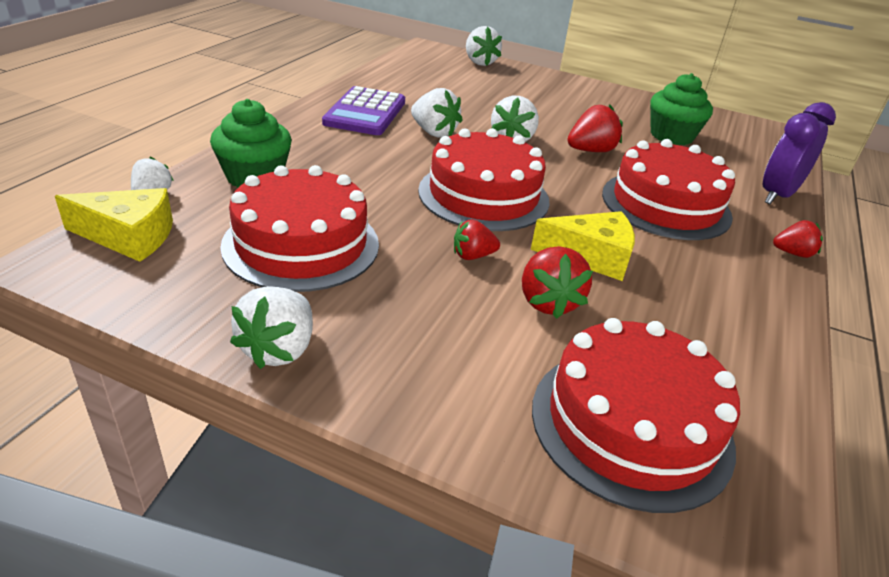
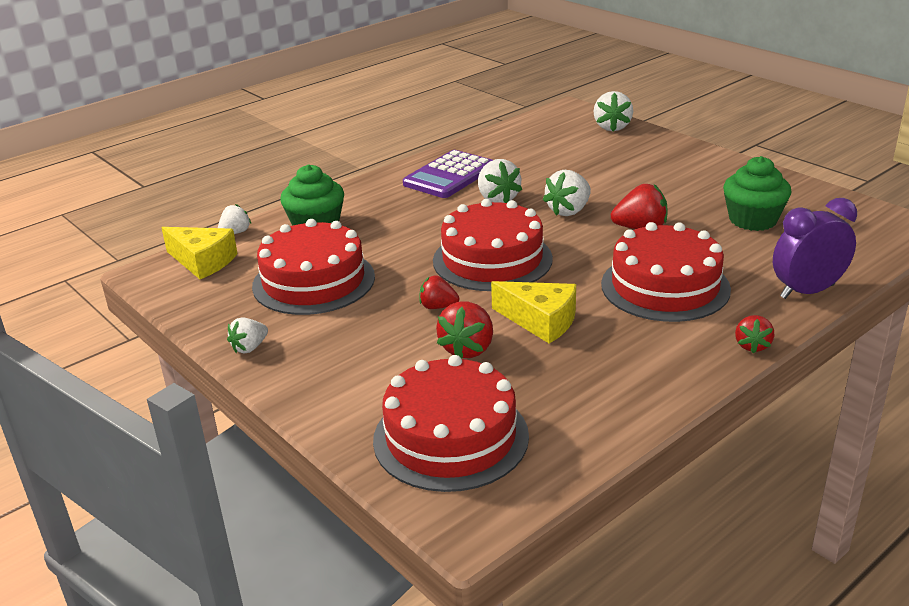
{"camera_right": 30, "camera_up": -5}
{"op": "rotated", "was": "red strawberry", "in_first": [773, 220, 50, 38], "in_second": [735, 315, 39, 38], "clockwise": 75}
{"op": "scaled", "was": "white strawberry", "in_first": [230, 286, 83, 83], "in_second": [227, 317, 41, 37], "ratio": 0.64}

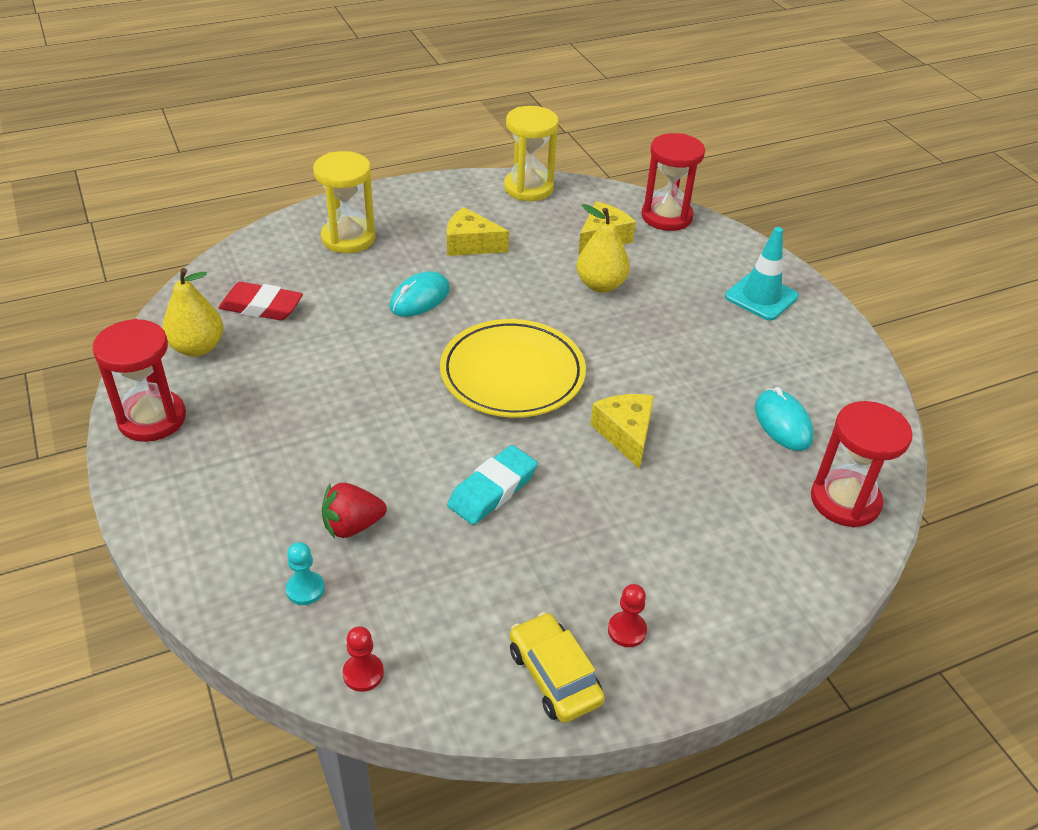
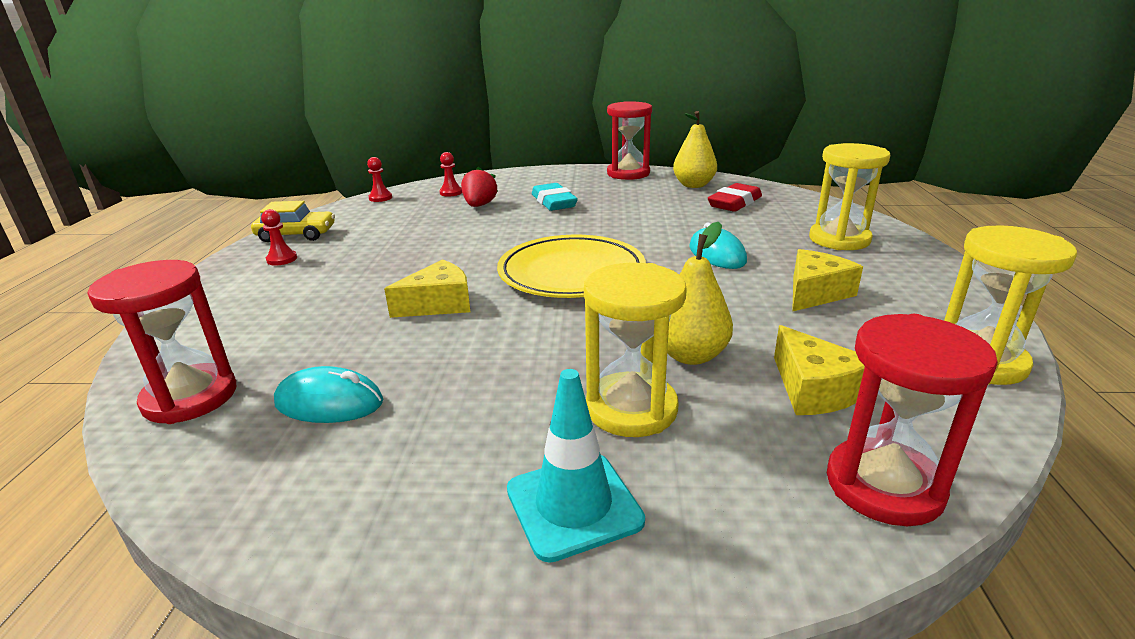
{"camera_right": 120, "camera_up": -15}
{"op": "new", "now": "yellow hourglass", "in_second": [584, 263, 103, 174]}
{"op": "shifted", "was": "turquoise eraser", "in_first": [447, 445, 91, 80], "in_second": [532, 183, 46, 28]}
{"op": "repainted", "was": "turquoise pawn", "now": "red pawn", "in_first": [286, 542, 39, 63], "in_second": [439, 152, 23, 45]}
{"op": "rotated", "was": "yellow cheese", "in_first": [590, 394, 64, 75], "in_second": [384, 259, 86, 59], "clockwise": -45}

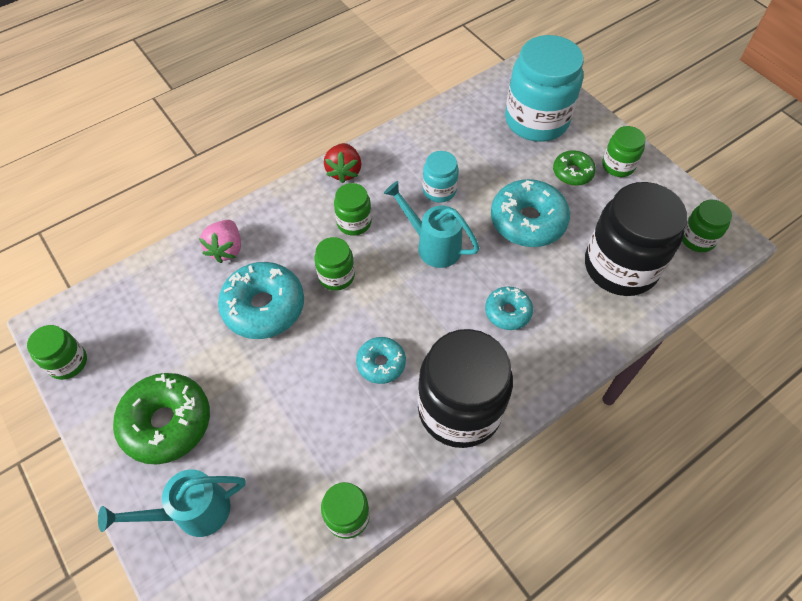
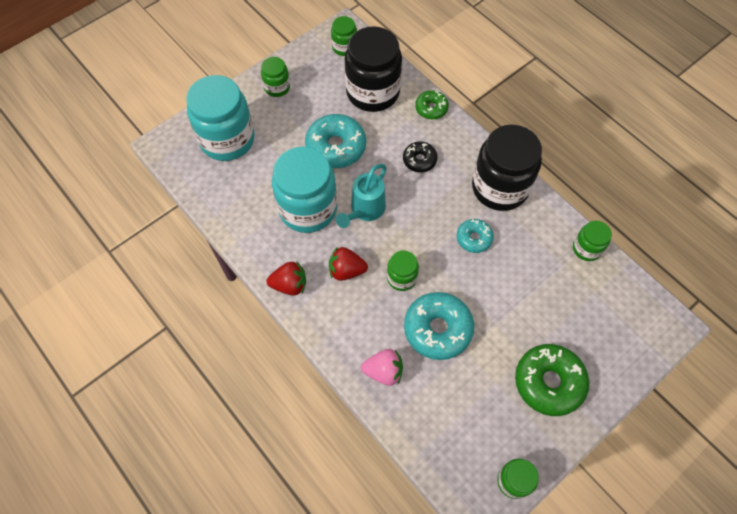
{"camera_right": -95, "camera_up": 5}
{"op": "gone", "was": "turquoise watering can", "in_first": [98, 469, 147, 68]}
{"op": "shifted", "was": "green donut", "in_first": [553, 150, 43, 36], "in_second": [415, 90, 34, 29]}
{"op": "swapped", "was": "green jar", "now": "red strawberry", "in_first": [334, 183, 38, 53], "in_second": [329, 246, 39, 35]}
{"op": "repainted", "was": "turquoise donut", "now": "black donut", "in_first": [485, 286, 48, 44], "in_second": [403, 141, 34, 31]}
{"op": "scaled", "was": "turquoise jar", "in_first": [423, 151, 36, 51], "in_second": [272, 147, 65, 86], "ratio": 2.05}

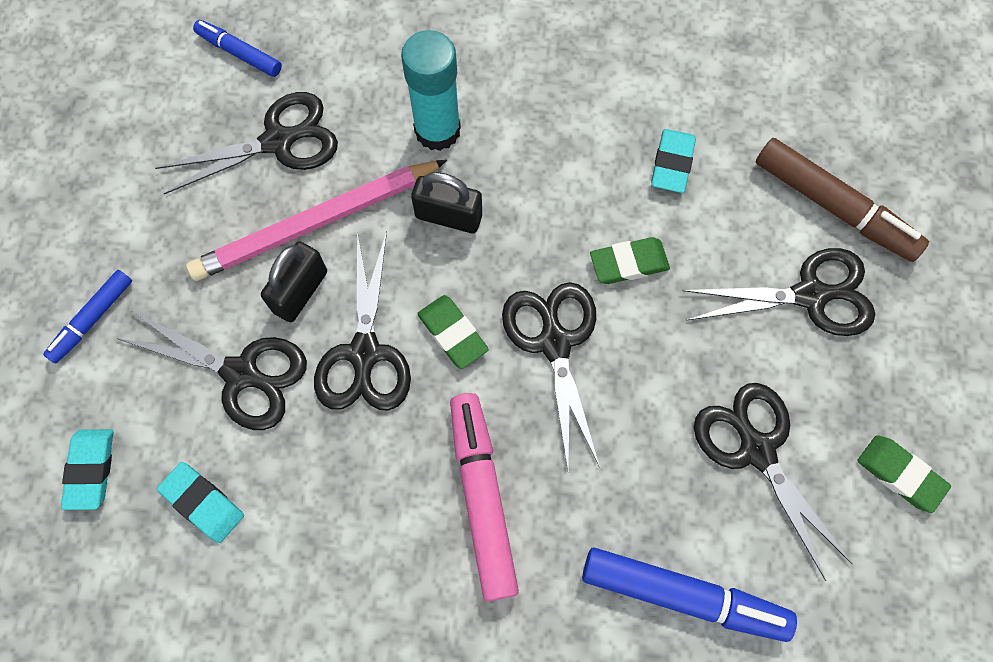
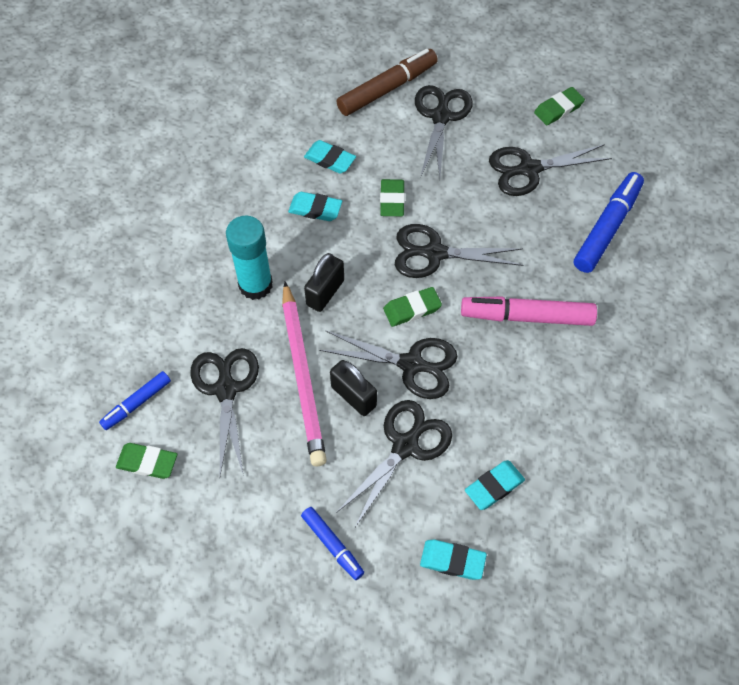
{"camera_right": -75, "camera_up": -10}
{"op": "new", "now": "green eraser", "in_second": [116, 443, 61, 36]}
{"op": "new", "now": "turquoise eraser", "in_second": [288, 192, 54, 29]}

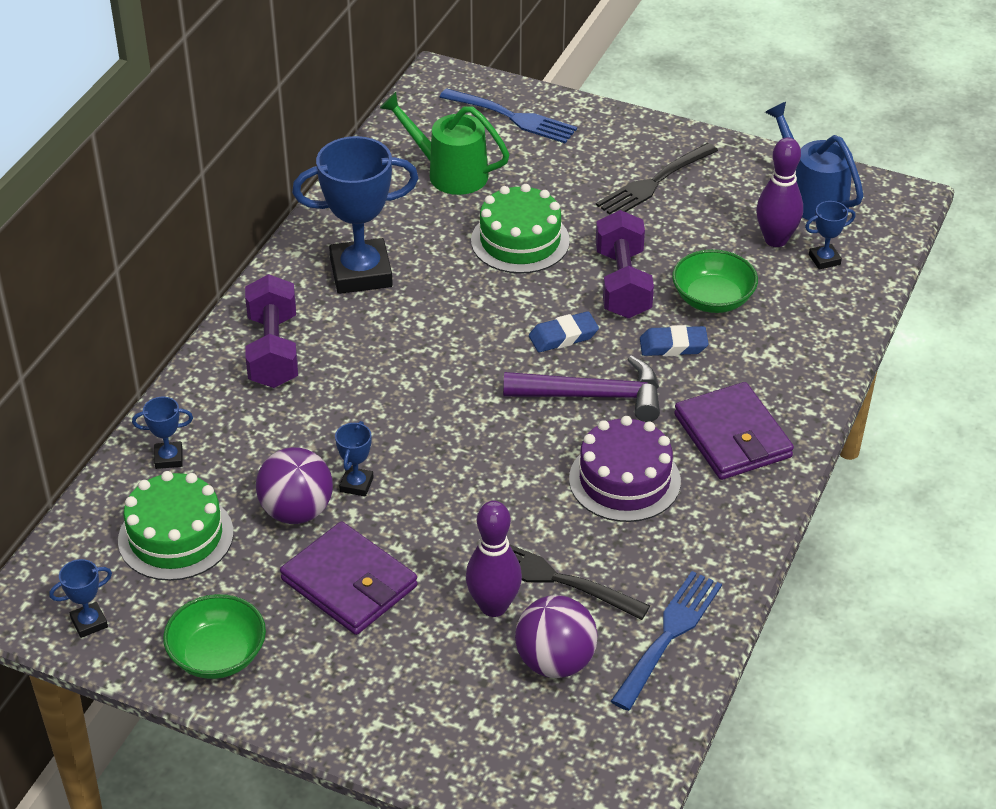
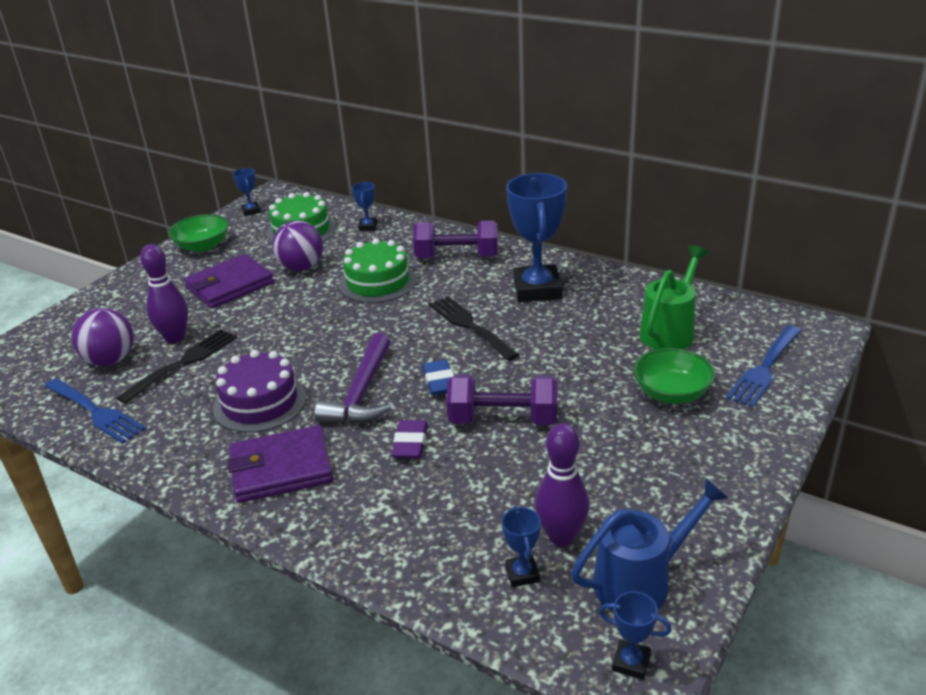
{"camera_right": 100, "camera_up": -10}
{"op": "shifted", "was": "blue trophy", "in_first": [335, 421, 39, 76], "in_second": [599, 591, 72, 89]}
{"op": "shifted", "was": "green cake", "in_first": [471, 184, 99, 90], "in_second": [339, 239, 77, 64]}
{"op": "shifted", "was": "black fork", "in_first": [596, 143, 122, 72], "in_second": [429, 296, 90, 65]}
{"op": "shifted", "was": "green bowl", "in_first": [672, 249, 86, 64], "in_second": [633, 348, 82, 56]}
{"op": "repainted", "was": "blue eraser", "now": "purple eraser", "in_first": [640, 325, 69, 31], "in_second": [392, 420, 36, 38]}

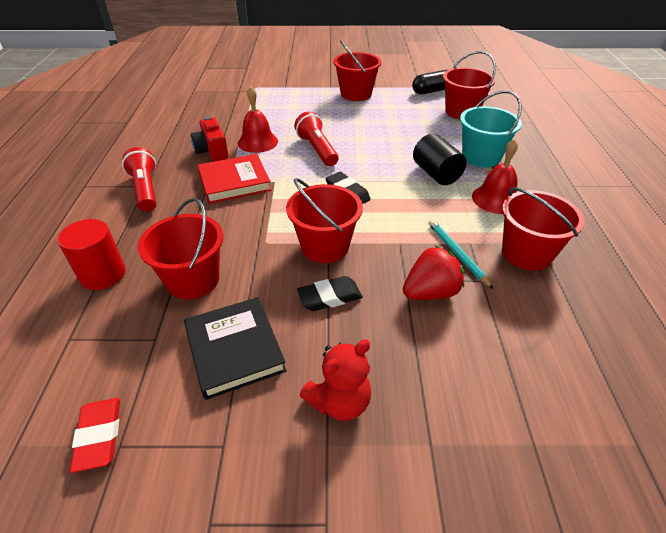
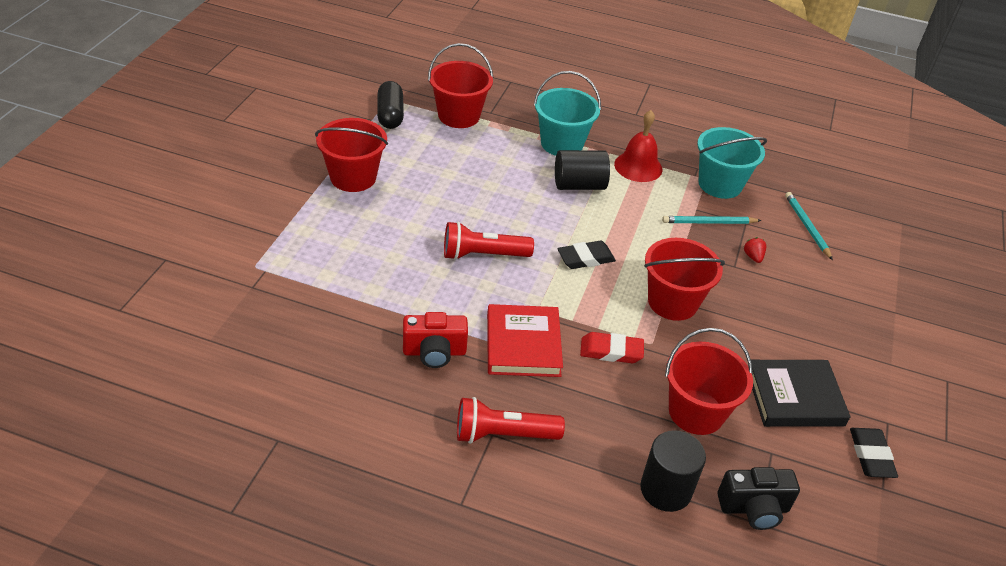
{"camera_right": -75, "camera_up": 0}
{"op": "gone", "was": "red bell", "in_first": [238, 87, 40, 66]}
{"op": "gone", "was": "red teddy bear", "in_first": [300, 340, 71, 81]}
{"op": "new", "now": "black camera", "in_second": [717, 467, 83, 63]}
{"op": "new", "now": "turquoise pencil", "in_second": [785, 192, 48, 68]}
{"op": "shifted", "was": "red eraser", "in_first": [70, 398, 50, 75], "in_second": [580, 332, 64, 31]}
{"op": "shifted", "was": "black eraser", "in_first": [297, 276, 66, 35], "in_second": [850, 428, 48, 50]}
{"op": "repainted", "was": "red cylinder", "now": "black cylinder", "in_first": [58, 219, 68, 71], "in_second": [640, 430, 66, 82]}
{"op": "repainted", "was": "red bucket", "now": "turquoise bucket", "in_first": [502, 187, 83, 84], "in_second": [697, 127, 70, 72]}
{"op": "scaled", "was": "red strawberry", "in_first": [403, 246, 61, 54], "in_second": [743, 237, 23, 26], "ratio": 0.47}

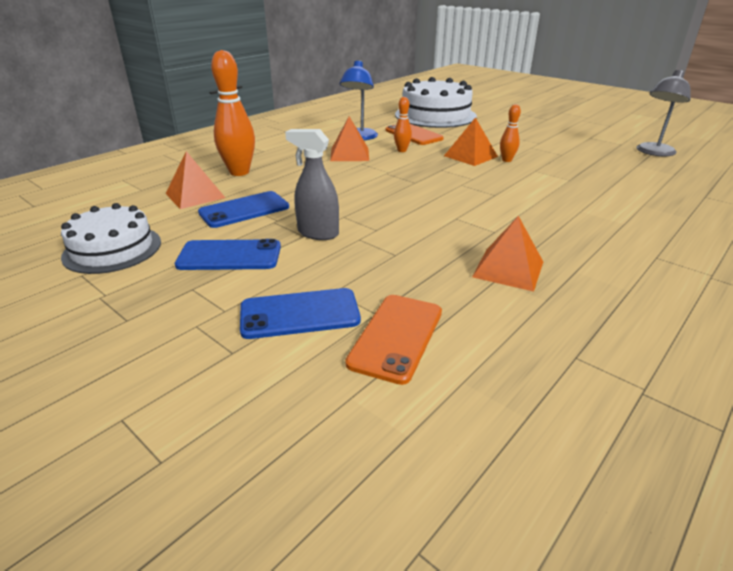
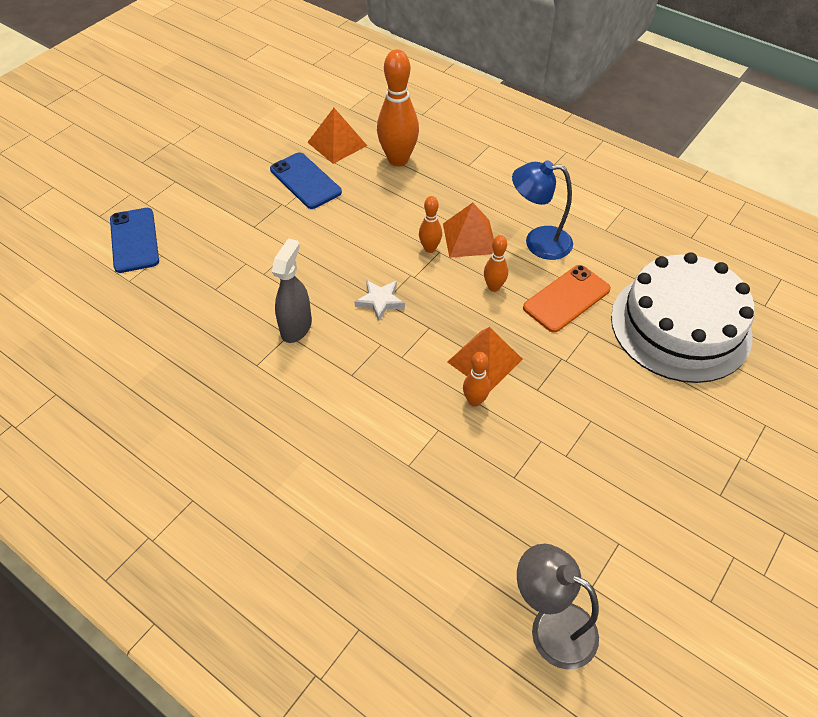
{"camera_right": 85, "camera_up": 20}
{"op": "gone", "was": "white cake", "in_first": [61, 203, 100, 71]}
{"op": "gone", "was": "blue phone", "in_first": [175, 239, 106, 31]}
{"op": "gone", "was": "orange phone", "in_first": [345, 295, 97, 90]}
{"op": "gone", "was": "orange pyramid", "in_first": [472, 216, 71, 76]}
{"op": "new", "now": "white star", "in_second": [355, 280, 50, 41]}
{"op": "new", "now": "orange bowling pin", "in_second": [419, 196, 23, 57]}
{"op": "shifted", "was": "grey spray bottle", "in_first": [285, 129, 54, 111], "in_second": [272, 238, 40, 105]}

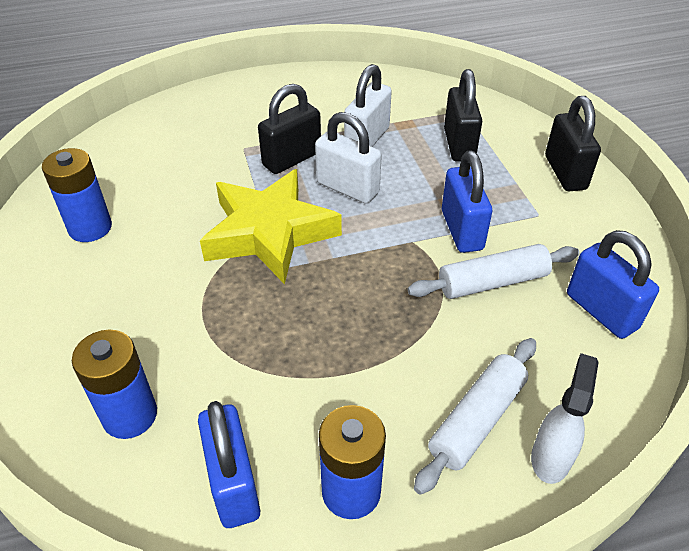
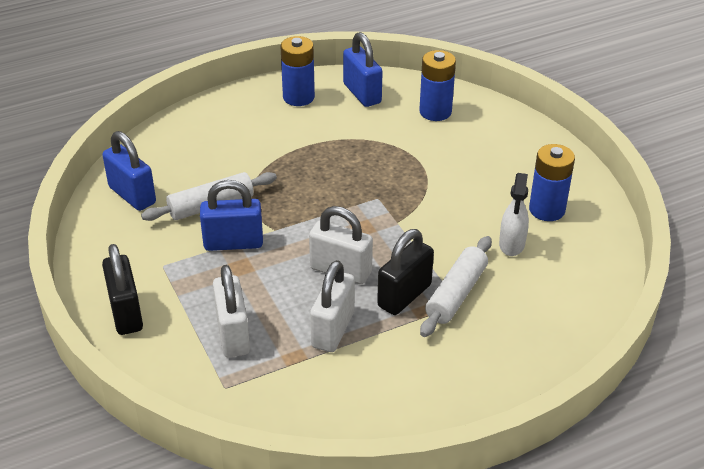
{"camera_right": 170, "camera_up": -5}
{"op": "gone", "was": "yellow star", "in_first": [200, 169, 142, 115]}
{"op": "shifted", "was": "white rolling pin", "in_first": [414, 338, 122, 157], "in_second": [420, 236, 72, 101]}
{"op": "shifted", "was": "white spray bottle", "in_first": [531, 353, 68, 131], "in_second": [499, 173, 30, 83]}
{"op": "repainted", "was": "black padlock", "now": "white padlock", "in_first": [444, 69, 38, 93], "in_second": [213, 265, 37, 92]}
{"op": "rotated", "was": "blue padlock", "in_first": [442, 150, 50, 103], "in_second": [200, 180, 63, 71], "clockwise": -75}

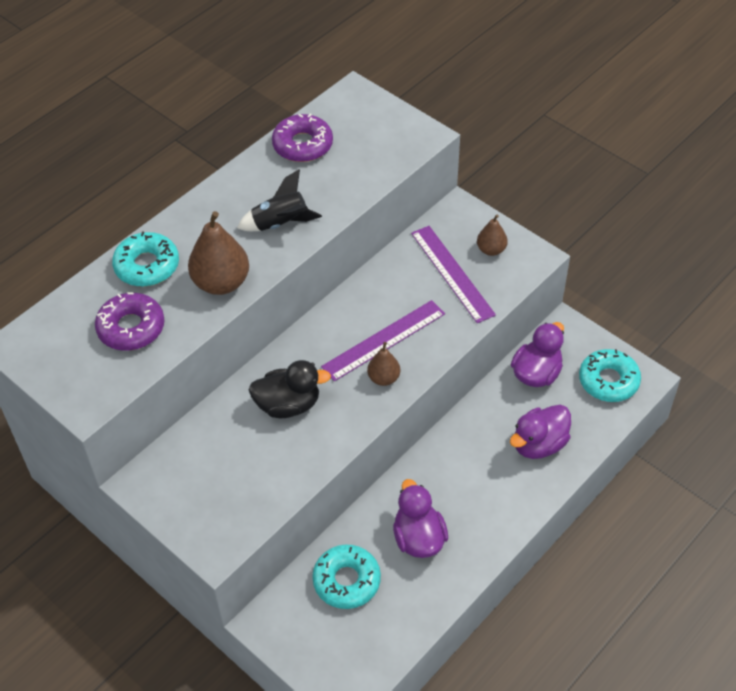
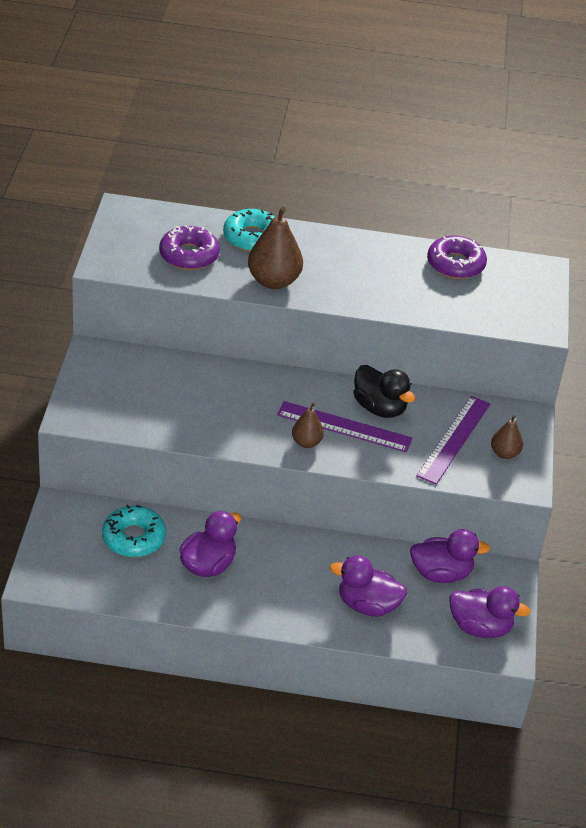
{"camera_right": 50, "camera_up": -10}
{"op": "gone", "was": "black rocket", "in_first": [237, 169, 85, 62]}
{"op": "shifted", "was": "black duck", "in_first": [249, 360, 82, 58], "in_second": [354, 365, 61, 53]}
{"op": "swapped", "was": "turquoise donut", "now": "purple duck", "in_first": [579, 349, 62, 53], "in_second": [450, 586, 81, 52]}

